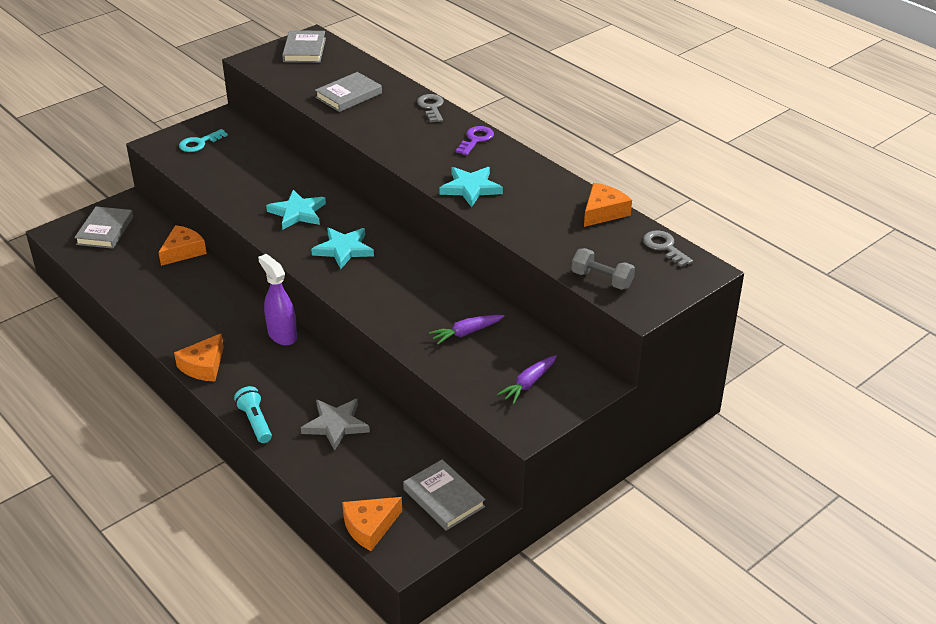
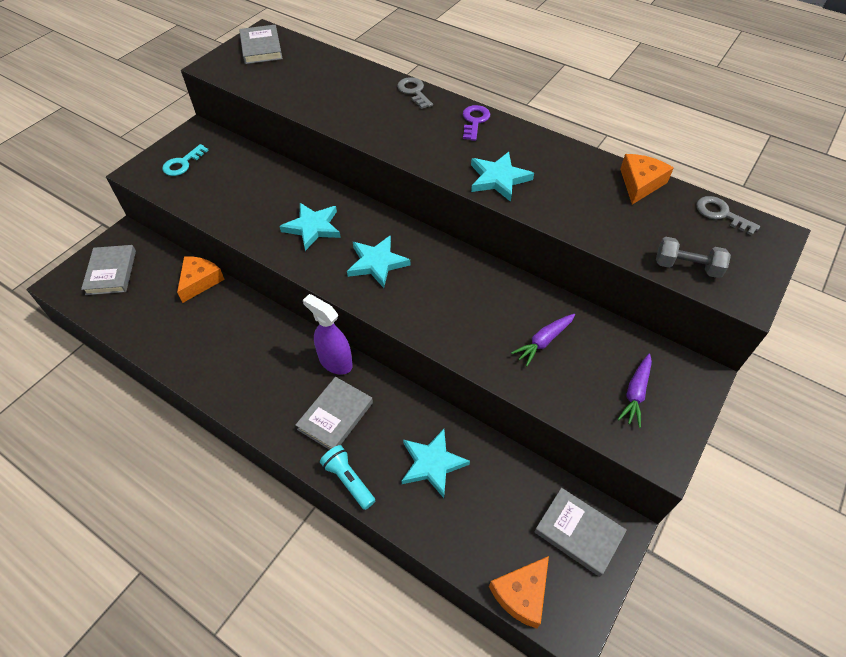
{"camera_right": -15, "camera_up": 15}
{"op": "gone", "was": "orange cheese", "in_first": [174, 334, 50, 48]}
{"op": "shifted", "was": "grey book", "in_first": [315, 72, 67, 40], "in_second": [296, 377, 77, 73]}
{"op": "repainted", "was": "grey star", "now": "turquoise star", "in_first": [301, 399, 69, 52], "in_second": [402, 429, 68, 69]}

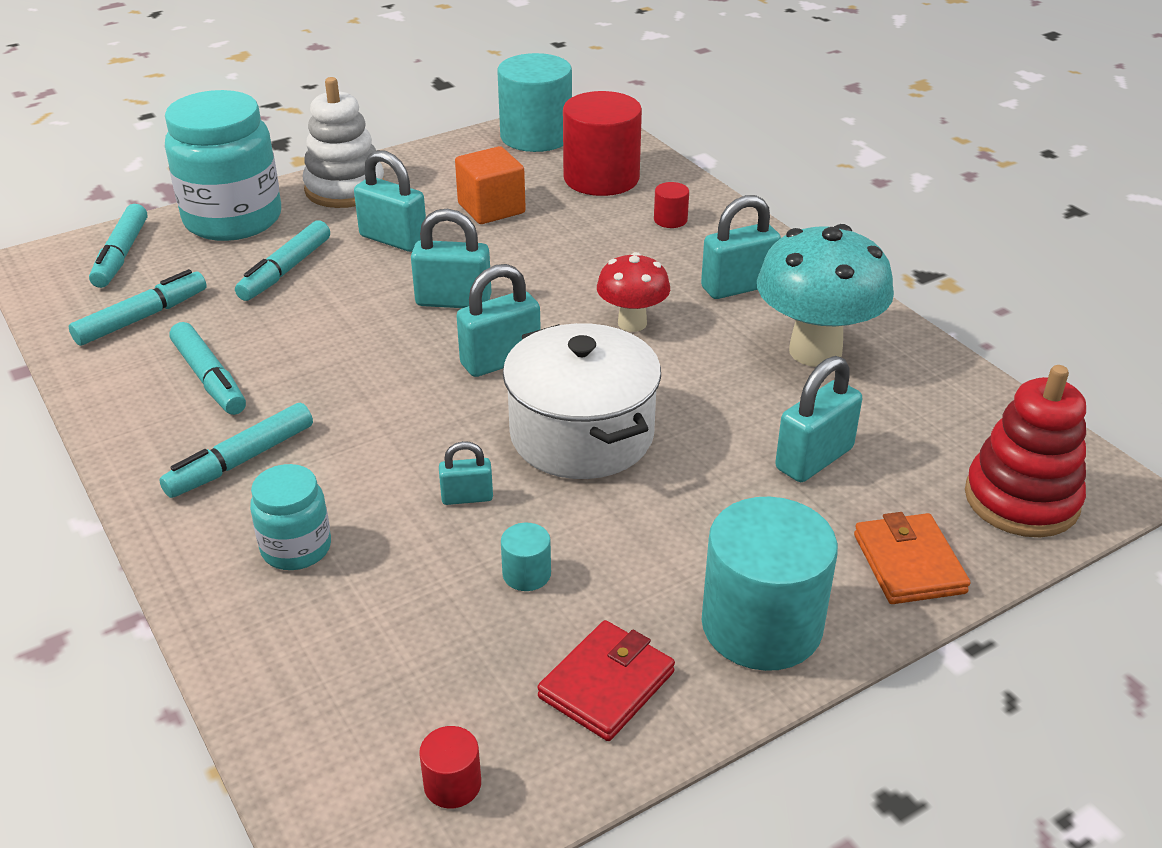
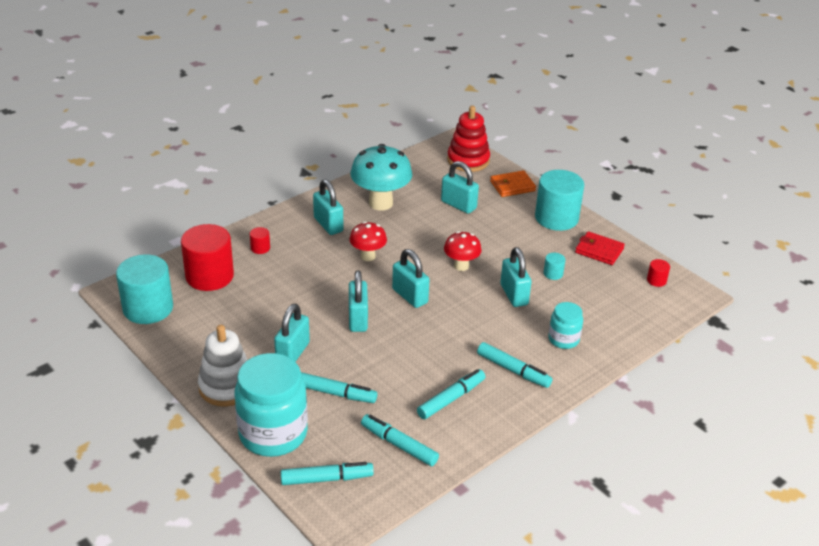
{"camera_right": -100, "camera_up": 0}
{"op": "gone", "was": "orange cube", "in_first": [455, 146, 71, 78]}
{"op": "swapped", "was": "white pot", "now": "red mushroom", "in_first": [503, 323, 158, 156], "in_second": [444, 231, 38, 40]}
{"op": "scaled", "was": "turquoise padlock", "in_first": [439, 441, 54, 64], "in_second": [500, 247, 32, 60], "ratio": 1.77}

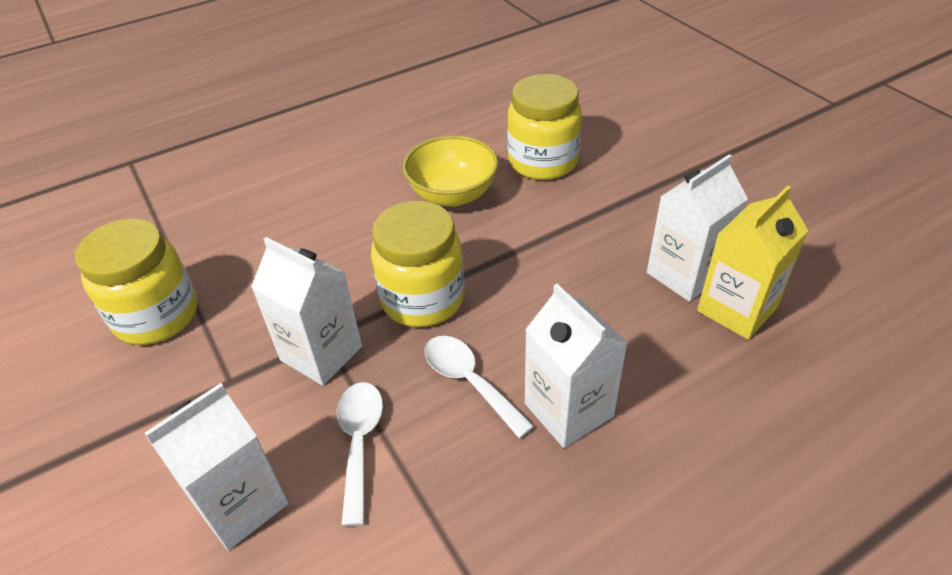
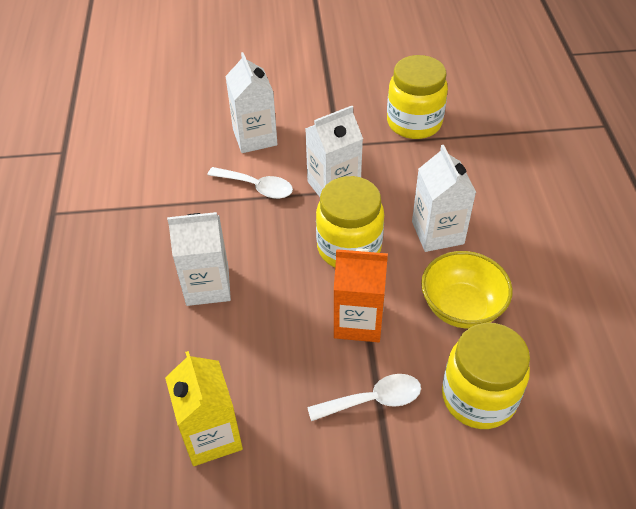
{"camera_right": 115, "camera_up": 5}
{"op": "new", "now": "orange carton", "in_second": [334, 248, 54, 94]}
{"op": "shifted", "was": "white spoon", "in_first": [425, 336, 109, 102], "in_second": [307, 374, 114, 47]}
{"op": "shifted", "was": "white carton", "in_first": [647, 154, 101, 148], "in_second": [412, 145, 64, 107]}

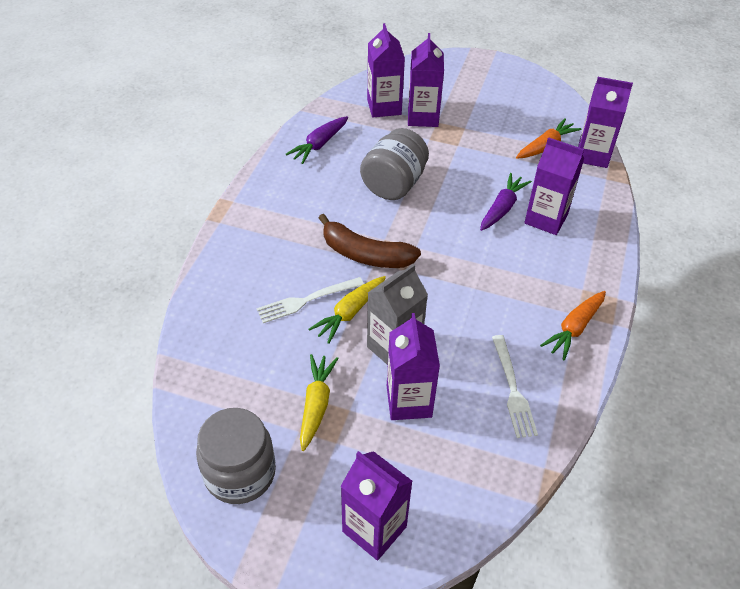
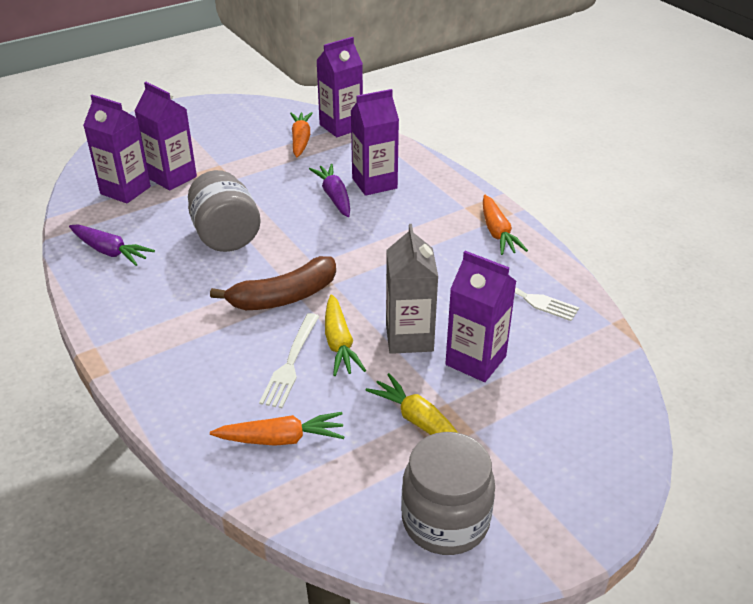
{"camera_right": -50, "camera_up": -10}
{"op": "gone", "was": "purple carton", "in_first": [341, 451, 72, 110]}
{"op": "new", "now": "orange carrot", "in_second": [210, 412, 134, 34]}
{"op": "rotated", "was": "purple carrot", "in_first": [286, 116, 62, 48], "in_second": [69, 225, 86, 41], "clockwise": -45}

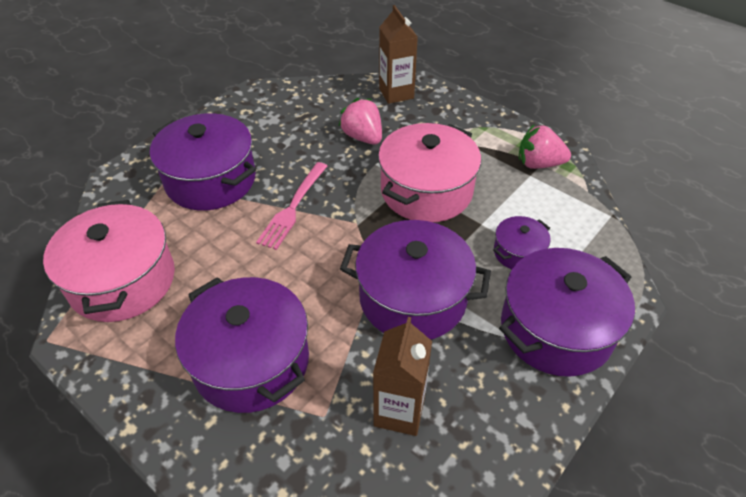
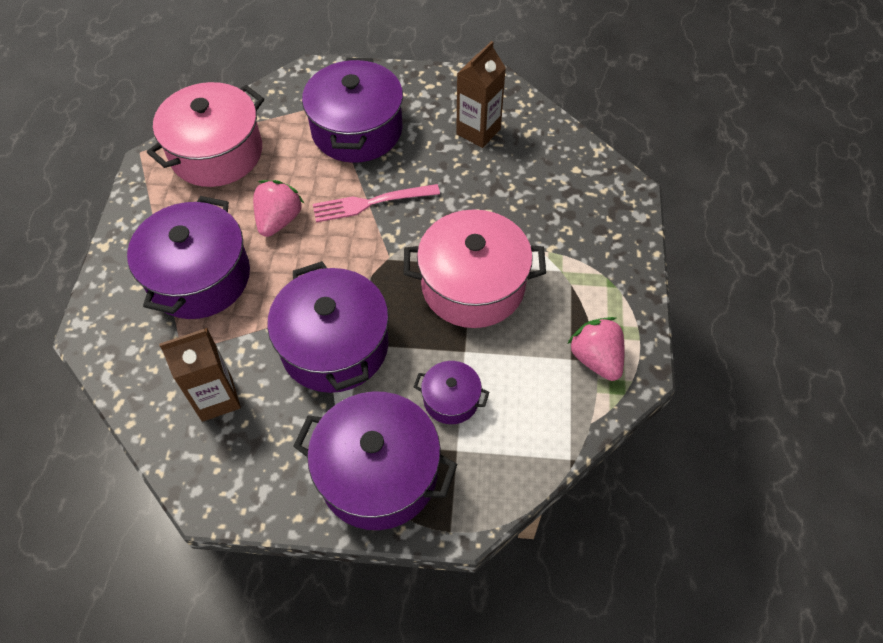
{"camera_right": 55, "camera_up": 10}
{"op": "shifted", "was": "pink strawberry", "in_first": [339, 98, 43, 47], "in_second": [253, 180, 51, 57]}
{"op": "shifted", "was": "brown carton", "in_first": [379, 5, 39, 99], "in_second": [456, 41, 50, 107]}

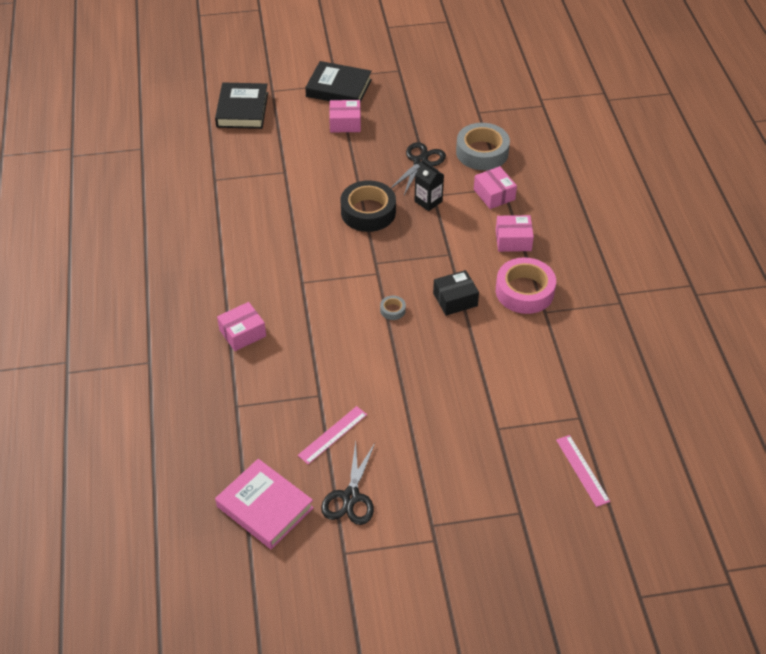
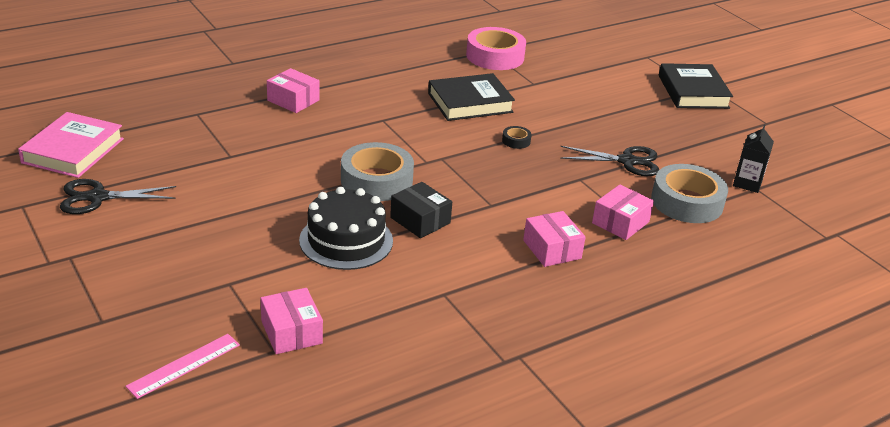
{"camera_right": 65, "camera_up": -15}
{"op": "gone", "was": "pink ruler", "in_first": [298, 406, 69, 58]}
{"op": "new", "now": "black cake", "in_second": [299, 187, 94, 83]}
{"op": "shifted", "was": "black book", "in_first": [215, 83, 53, 46], "in_second": [428, 73, 87, 48]}
{"op": "shifted", "was": "pink box", "in_first": [329, 100, 32, 32], "in_second": [260, 288, 63, 66]}
{"op": "shifted", "was": "black carton", "in_first": [415, 160, 29, 51], "in_second": [733, 125, 41, 68]}
{"op": "shifted", "was": "pink tape", "in_first": [496, 257, 60, 57], "in_second": [466, 27, 60, 43]}
{"op": "scaled", "was": "black tape", "in_first": [340, 180, 56, 52], "in_second": [502, 126, 30, 23], "ratio": 0.43}
{"op": "scaled", "was": "grey tape", "in_first": [380, 296, 26, 24], "in_second": [341, 142, 73, 59], "ratio": 2.34}

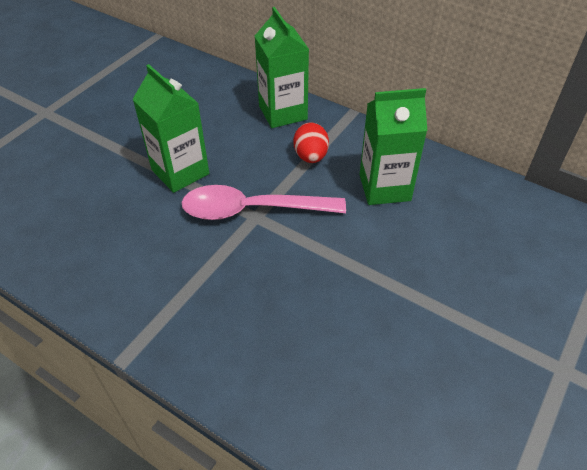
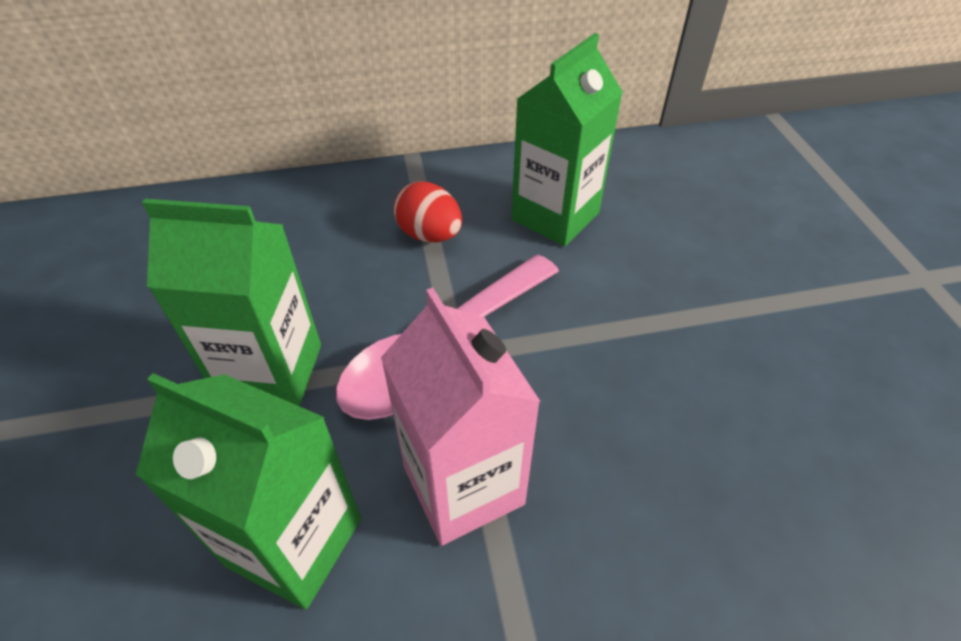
{"camera_right": -45, "camera_up": 0}
{"op": "new", "now": "pink carton", "in_second": [381, 287, 160, 259]}
{"op": "shifted", "was": "green carton", "in_first": [255, 7, 54, 121], "in_second": [136, 373, 225, 236]}

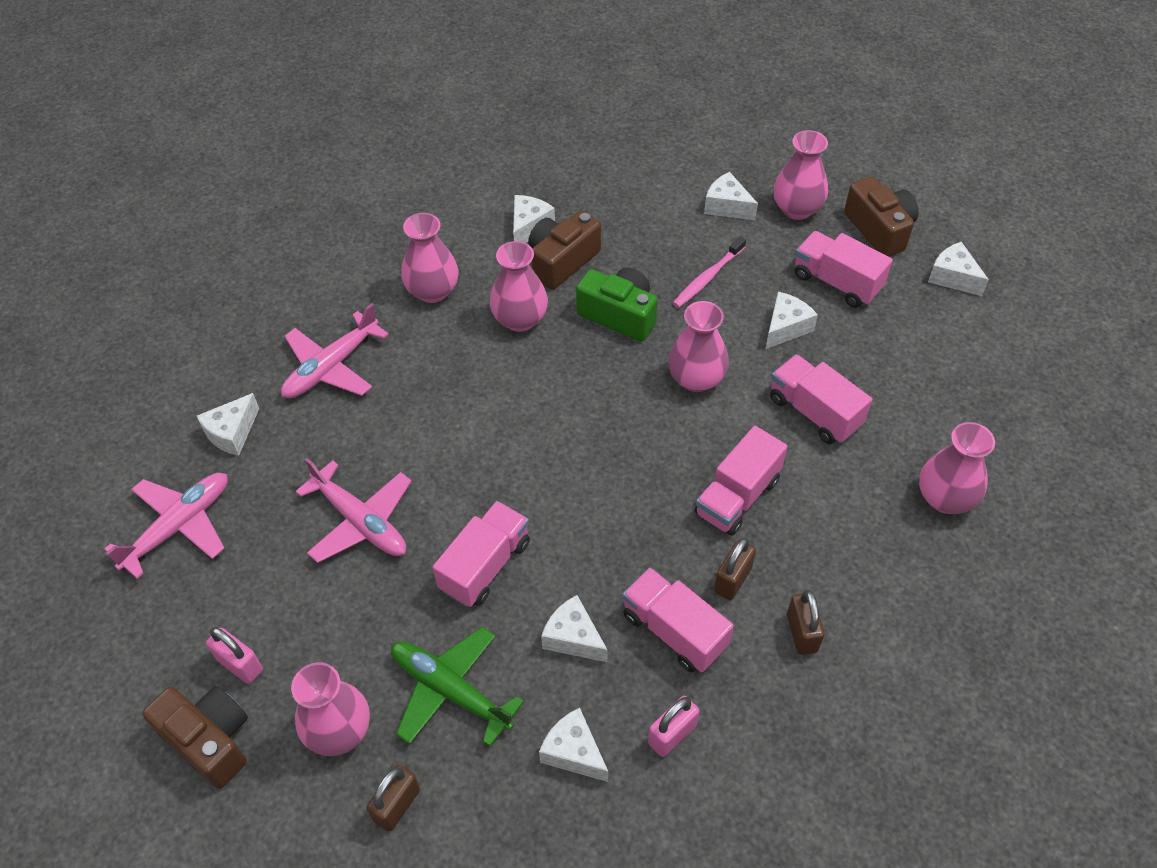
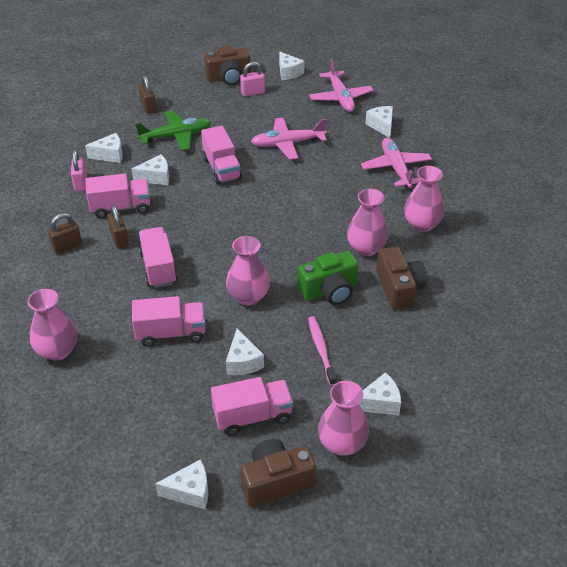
{"camera_right": 125, "camera_up": -10}
{"op": "gone", "was": "pink vase", "in_first": [291, 662, 79, 94]}
{"op": "shifted", "was": "white cheese", "in_first": [513, 195, 42, 48], "in_second": [279, 51, 25, 29]}
{"op": "rotated", "was": "brown padlock", "in_first": [787, 590, 37, 65], "in_second": [48, 213, 34, 41], "clockwise": -60}
{"op": "rotated", "was": "brown camera", "in_first": [844, 177, 75, 80], "in_second": [240, 439, 76, 68], "clockwise": 150}

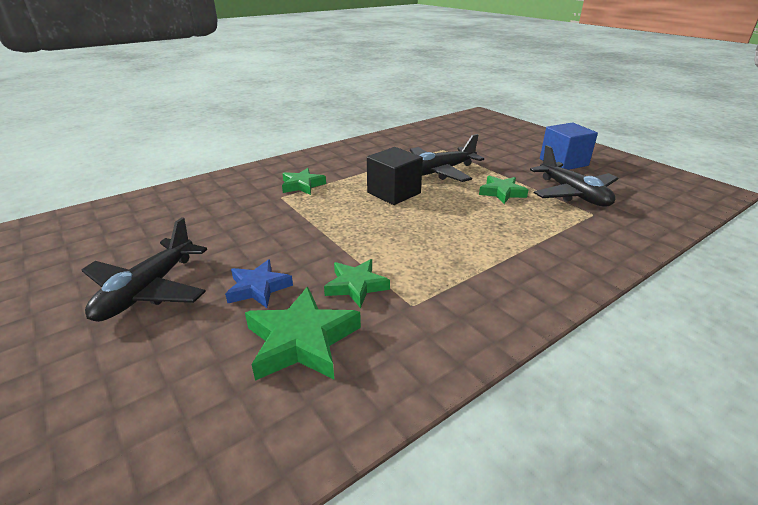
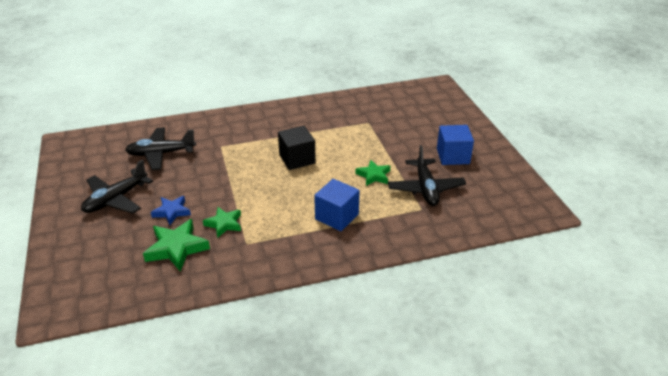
{"camera_right": 20, "camera_up": 5}
{"op": "gone", "was": "green star", "in_first": [282, 168, 44, 27]}
{"op": "new", "now": "blue cube", "in_second": [314, 179, 46, 52]}
{"op": "shifted", "was": "black plane", "in_first": [410, 134, 74, 48], "in_second": [125, 127, 71, 43]}

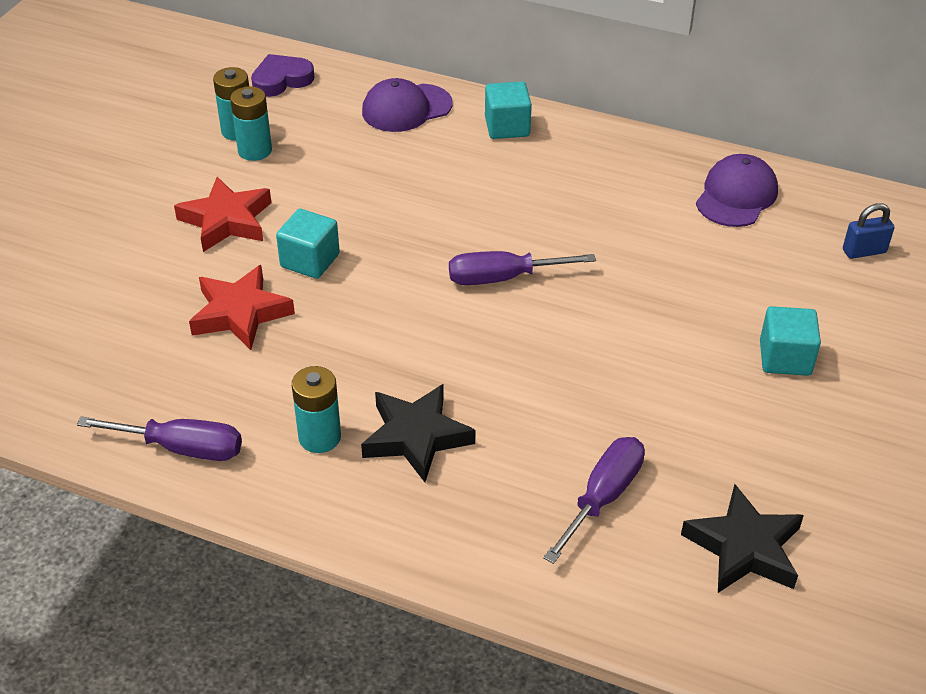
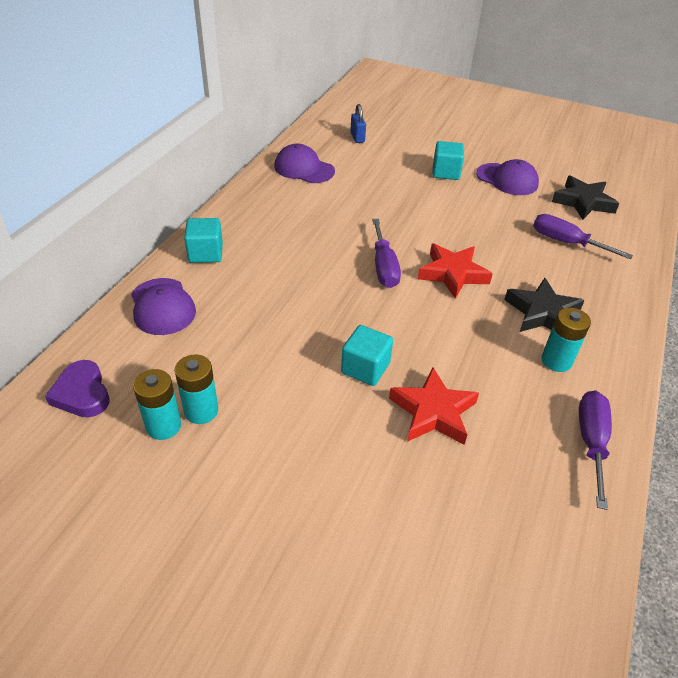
{"camera_right": -90, "camera_up": 0}
{"op": "new", "now": "purple cap", "in_second": [476, 159, 63, 36]}
{"op": "shifted", "was": "red star", "in_first": [174, 177, 97, 75], "in_second": [418, 244, 75, 55]}

